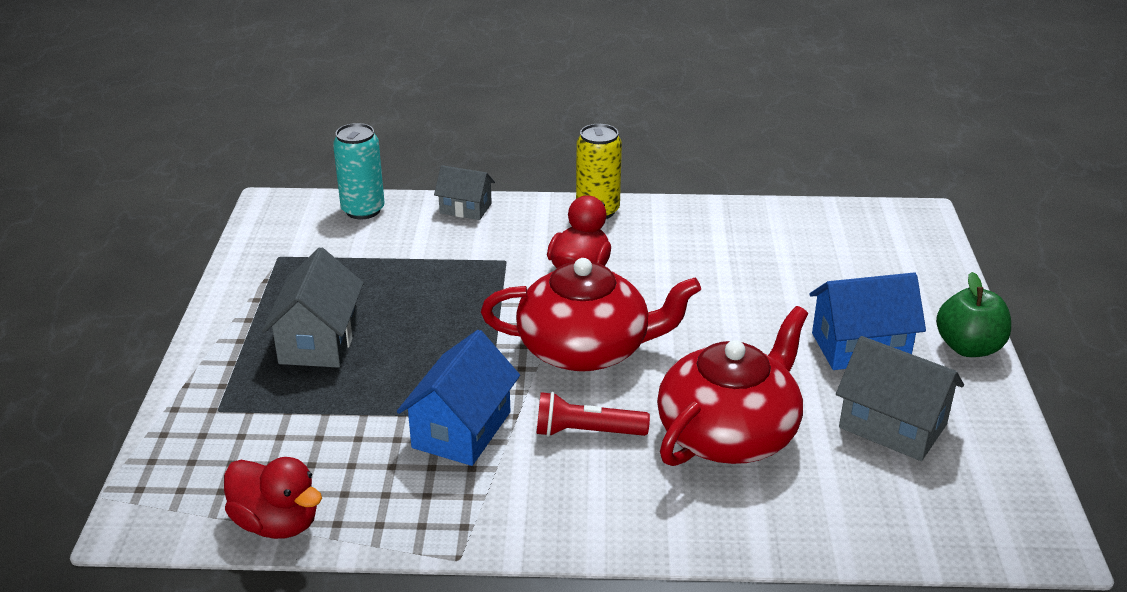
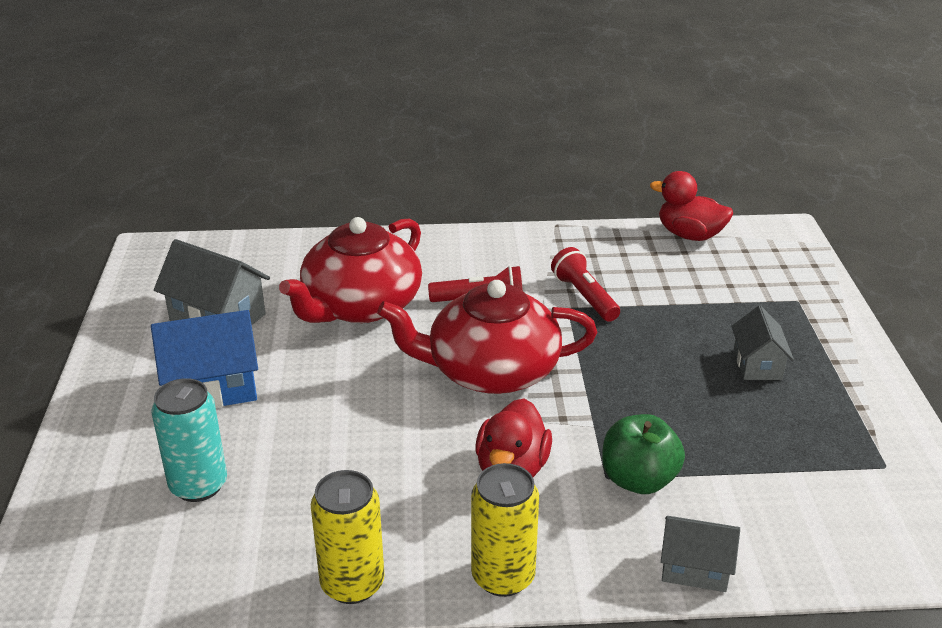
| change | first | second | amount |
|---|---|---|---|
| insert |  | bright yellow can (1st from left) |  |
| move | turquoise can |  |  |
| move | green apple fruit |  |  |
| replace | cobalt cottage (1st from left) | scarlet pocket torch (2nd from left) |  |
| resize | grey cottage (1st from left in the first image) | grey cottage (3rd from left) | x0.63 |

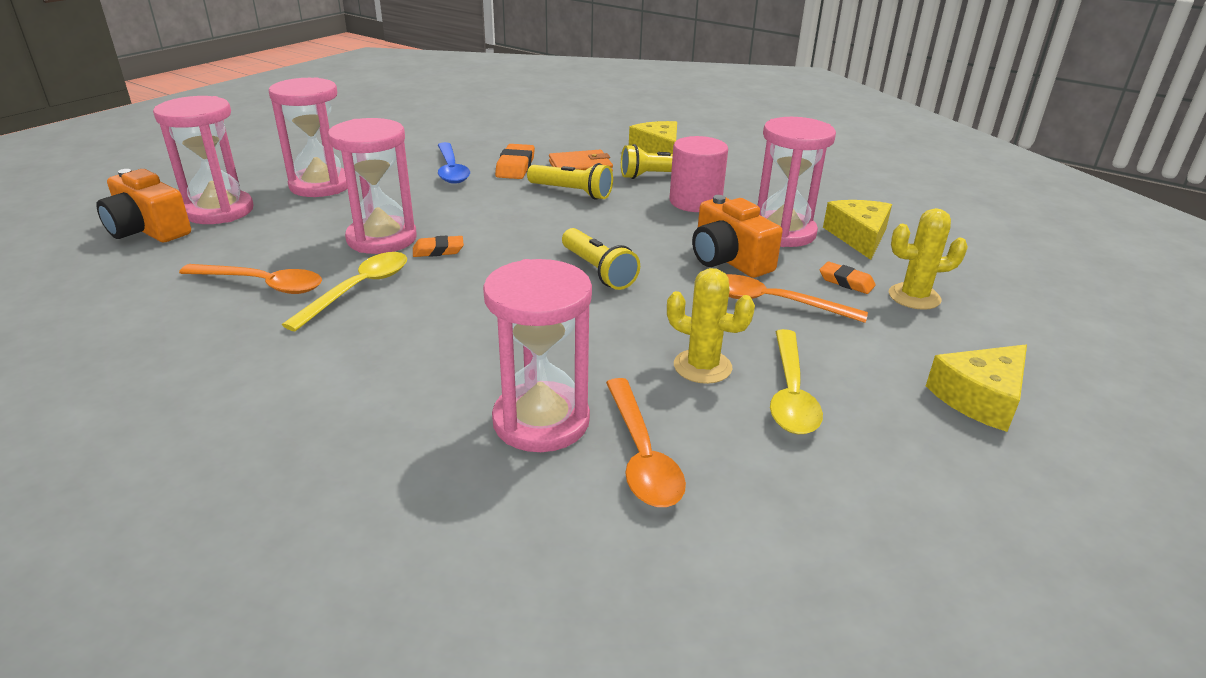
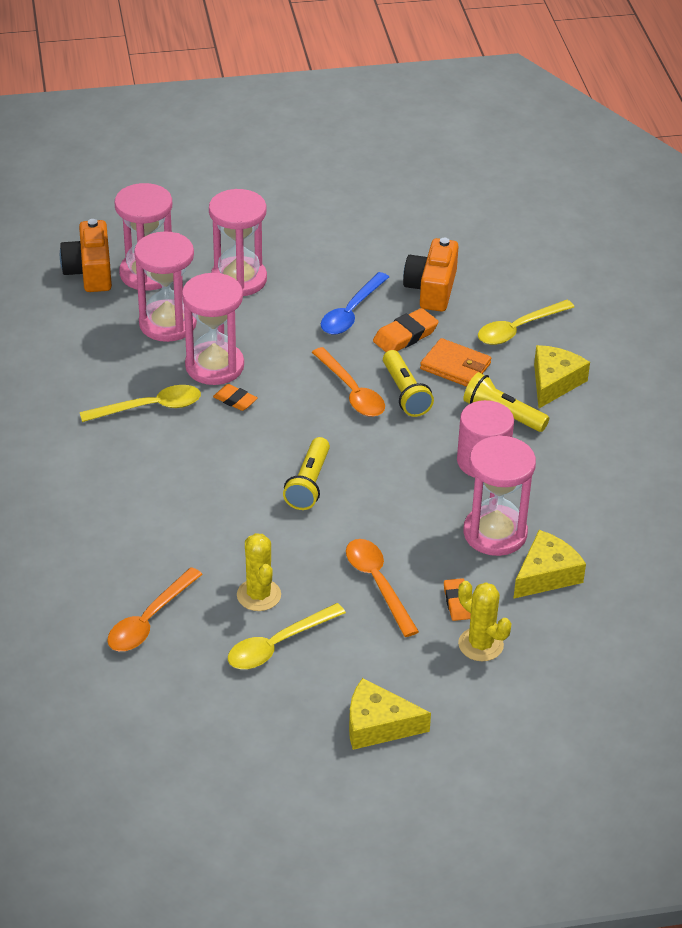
| change | first | second | amount |
|---|---|---|---|
| insert |  | bright yellow tablespoon (3rd from left) |  |
| move | orange tablespoon (1st from left in the first image) | orange tablespoon (2nd from left) |  |
| move | pink hourglass (4th from left in the first image) | pink hourglass (2nd from left) |  |
| move | orange compact camera (2nd from left) |  |  |

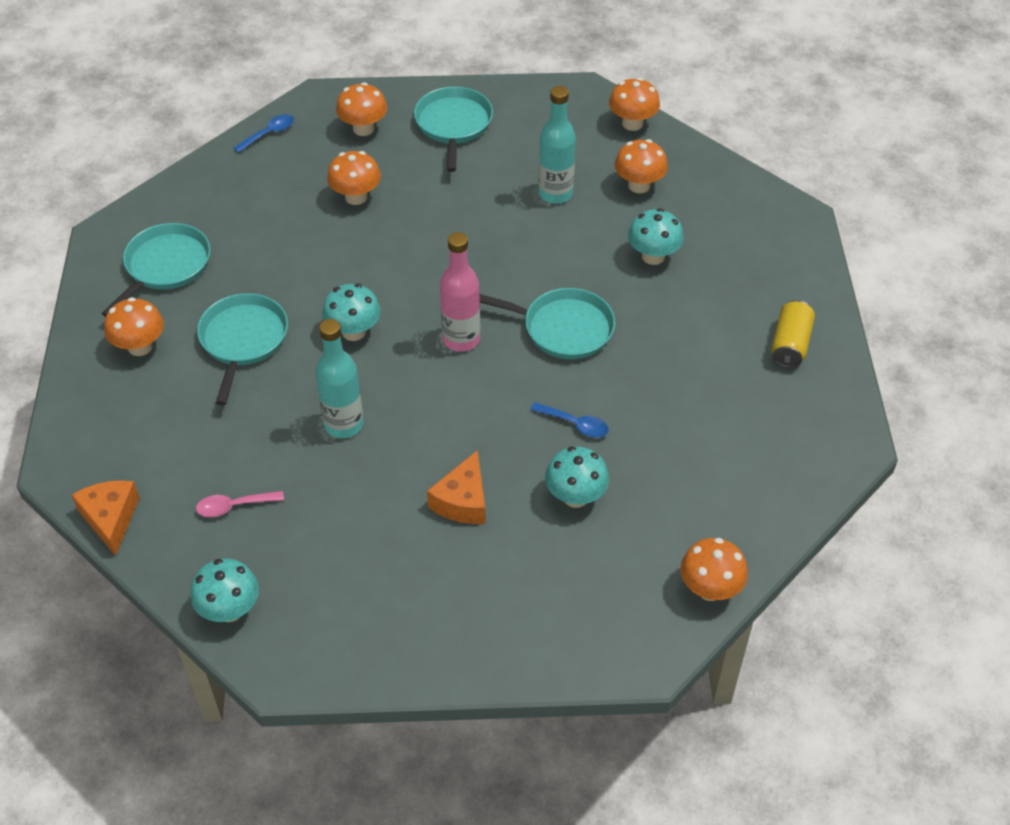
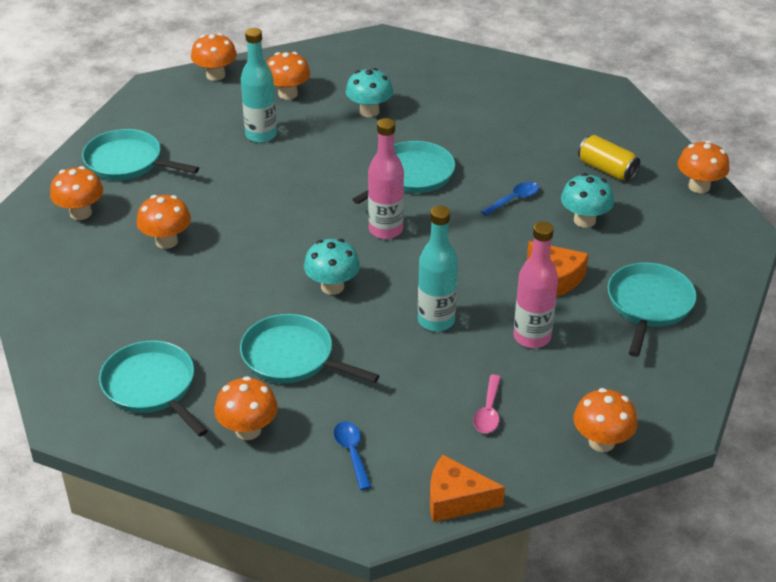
| change | first | second | amount |
|---|---|---|---|
| insert |  | pink drink bottle (2nd from left) |  |
| insert |  | turquoise pan (5th from left) |  |
| move | cobalt tablespoon (1st from left) |  |  |
| move | bright yellow can |  |  |
| recolor | turquoise fungus (1st from left) | orange fungus (6th from left) |  |

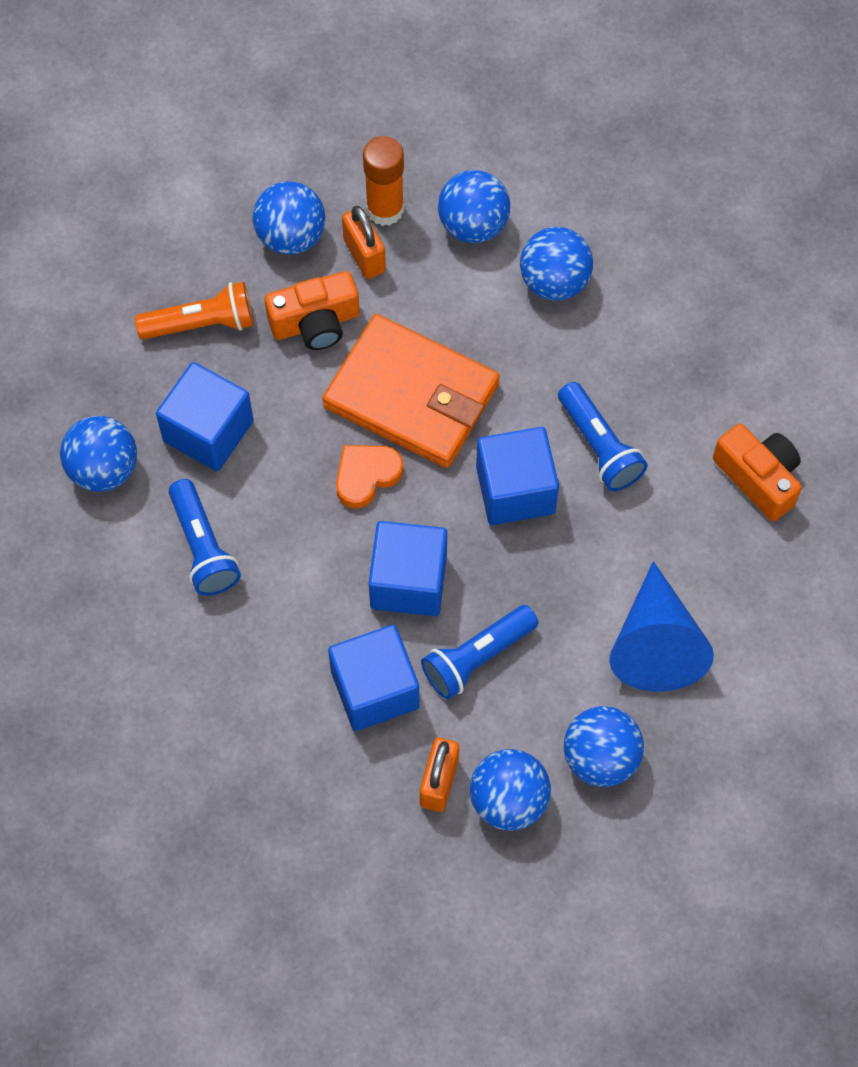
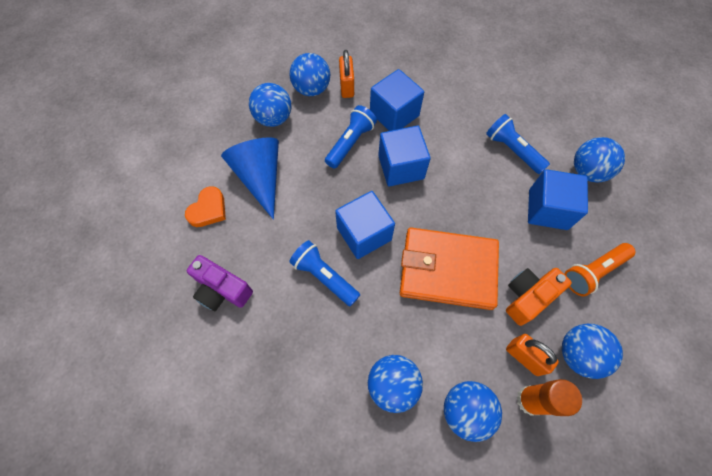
| change | first | second | amount |
|---|---|---|---|
| move | orange love heart |  |  |
| recolor | orange compact camera (2nd from left) | violet compact camera |  |

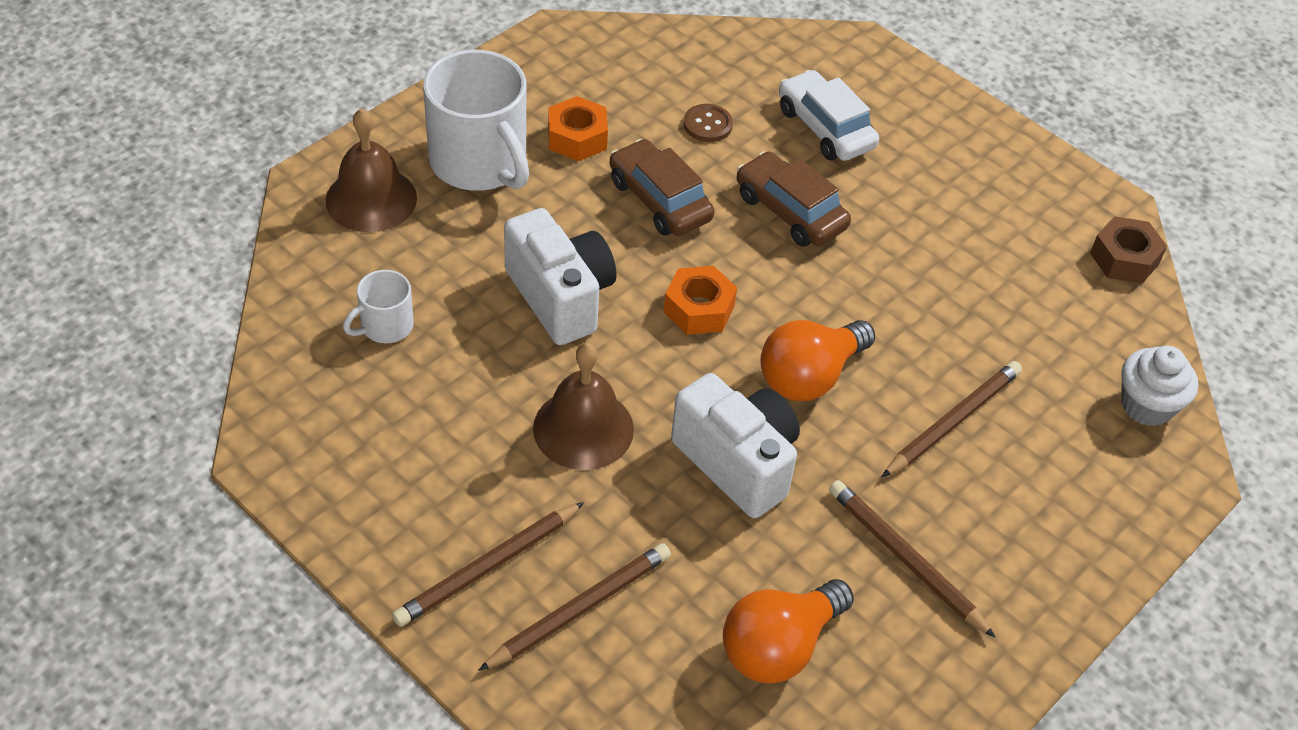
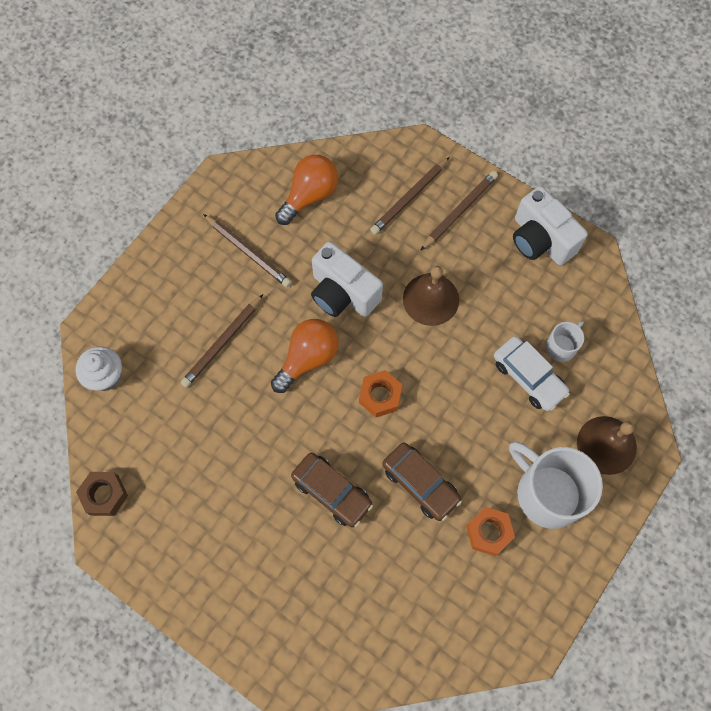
| change | first | second | amount |
|---|---|---|---|
| delete | brown shirt button |  |  |
| move | white compact camera (1st from left in the first image) | white compact camera (2nd from left) |  |
| move | white toy car |  |  |

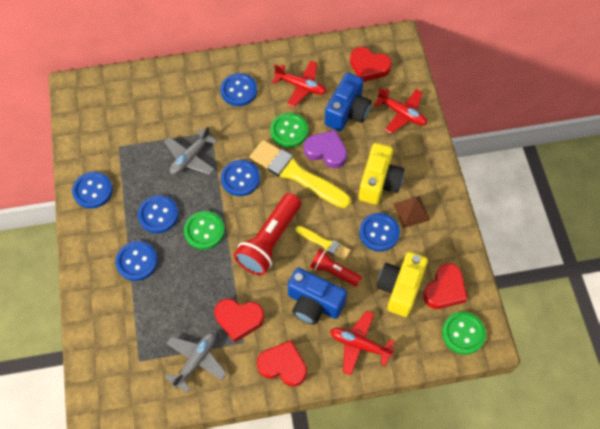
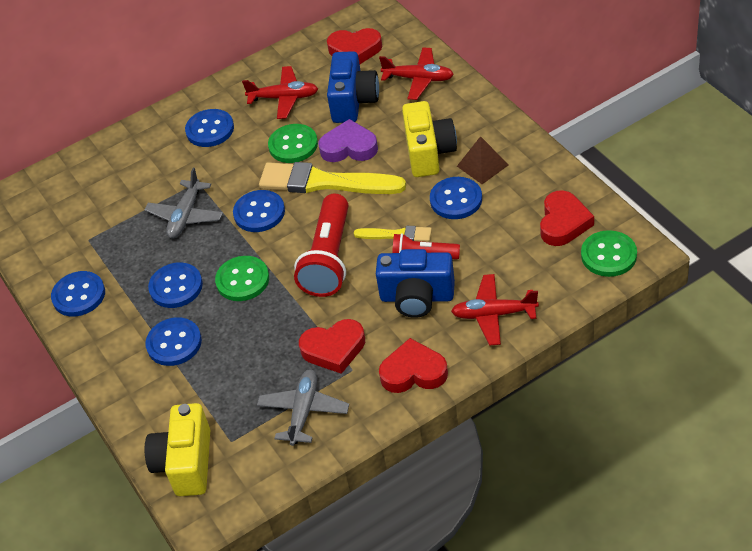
| change | first | second | amount |
|---|---|---|---|
| move | bright yellow compact camera (2nd from left in the first image) | bright yellow compact camera (1st from left) |  |

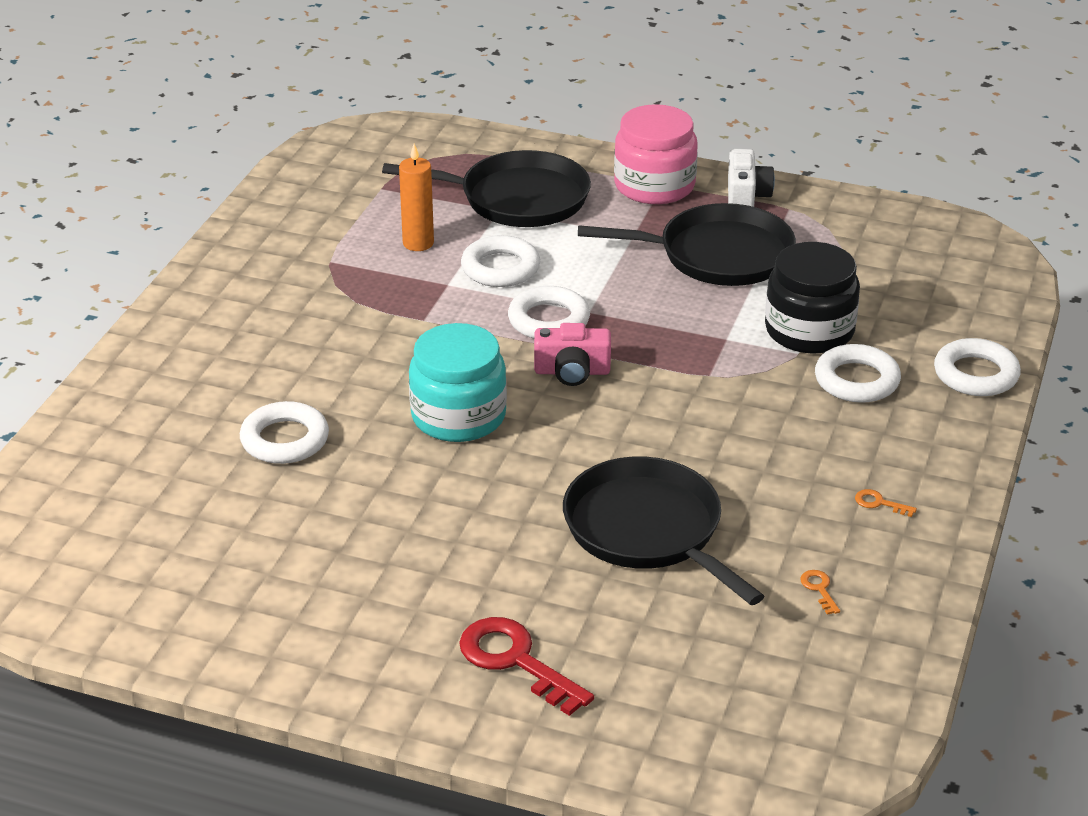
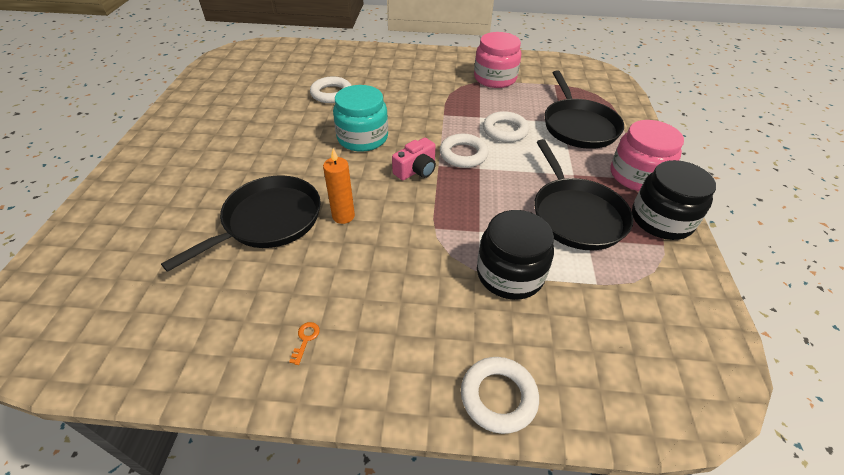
| change | first | second | amount |
|---|---|---|---|
| delete | scarlet key |  |  |
| delete | orange key (1st from left) |  |  |
| delete | white hoop (4th from left) |  |  |
| insert |  | pink jar (1st from left) |  |
| move | orange pillar candle |  |  |
| replace | white compact camera | ebony jar (2nd from left) |  |
| rotate | pink compact camera |  | 120 degrees counterclockwise |

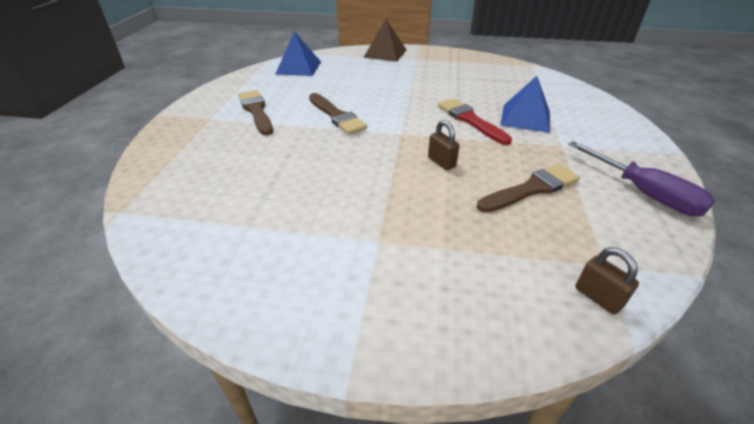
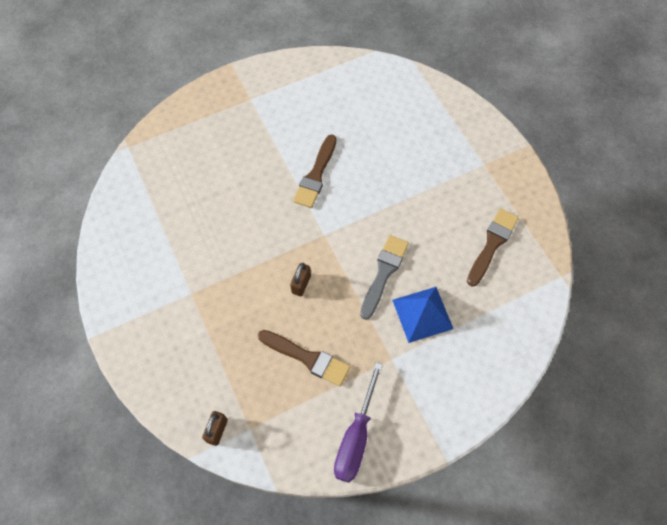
| change | first | second | amount |
|---|---|---|---|
| delete | cobalt pyramid (1st from left) |  |  |
| delete | brown pyramid |  |  |
| move | brown paintbrush (1st from left in the first image) | brown paintbrush (3rd from left) |  |
| recolor | scarlet paintbrush | grey paintbrush |  |

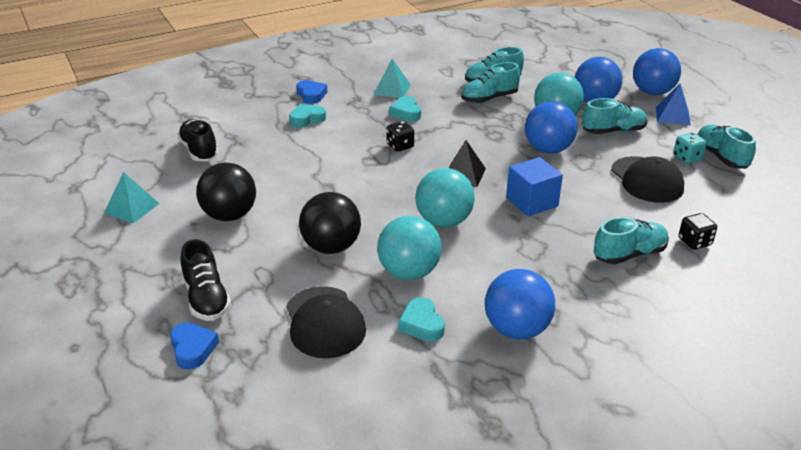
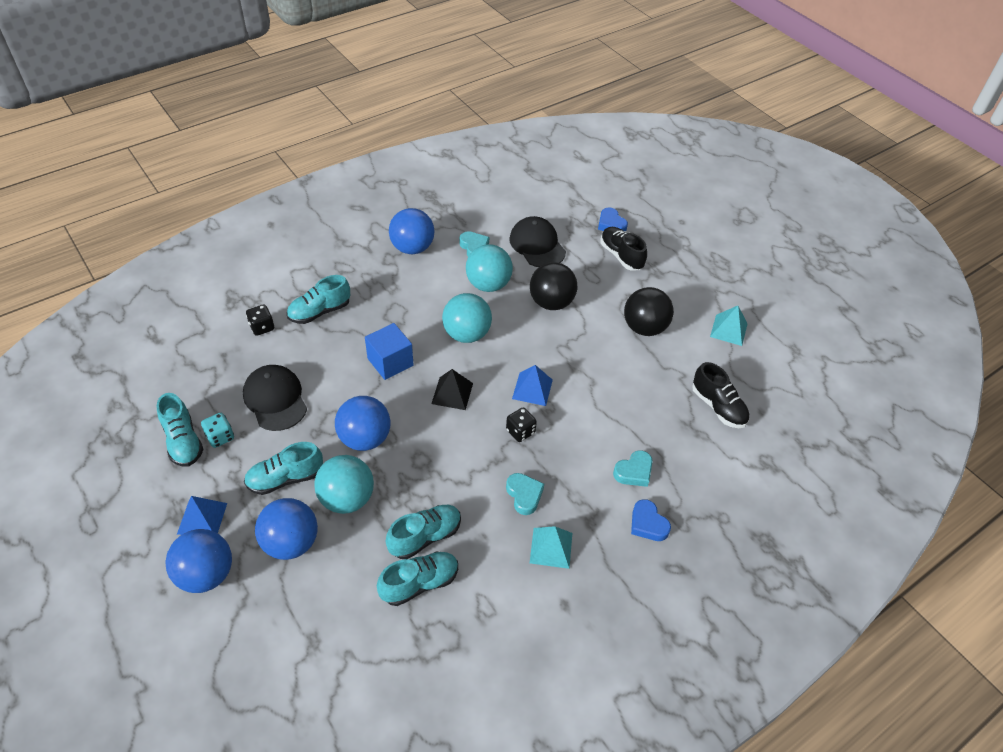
| change | first | second | amount |
|---|---|---|---|
| insert |  | cobalt pyramid (2nd from left) |  |

